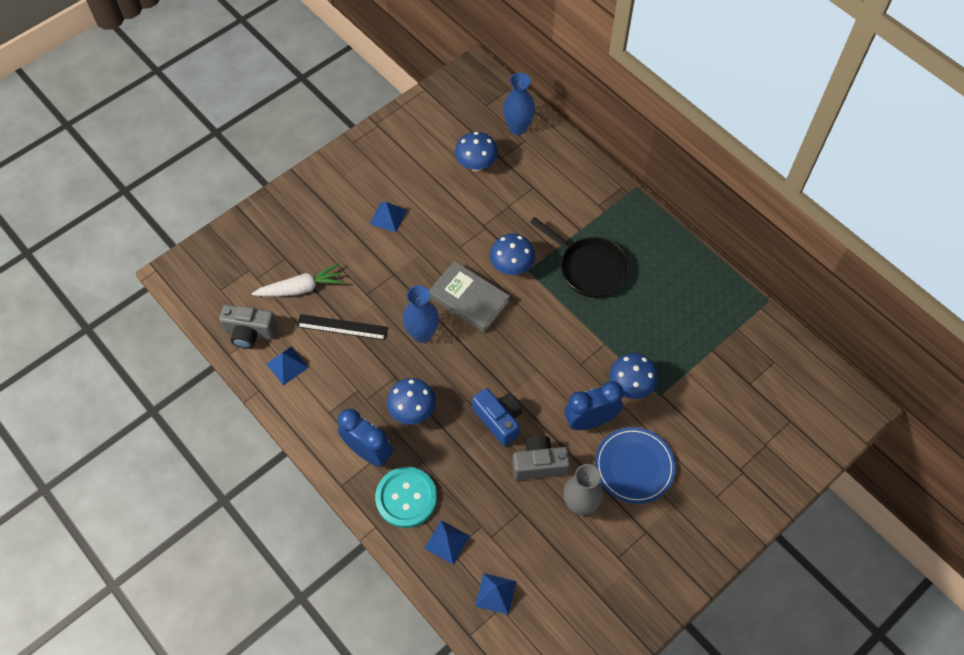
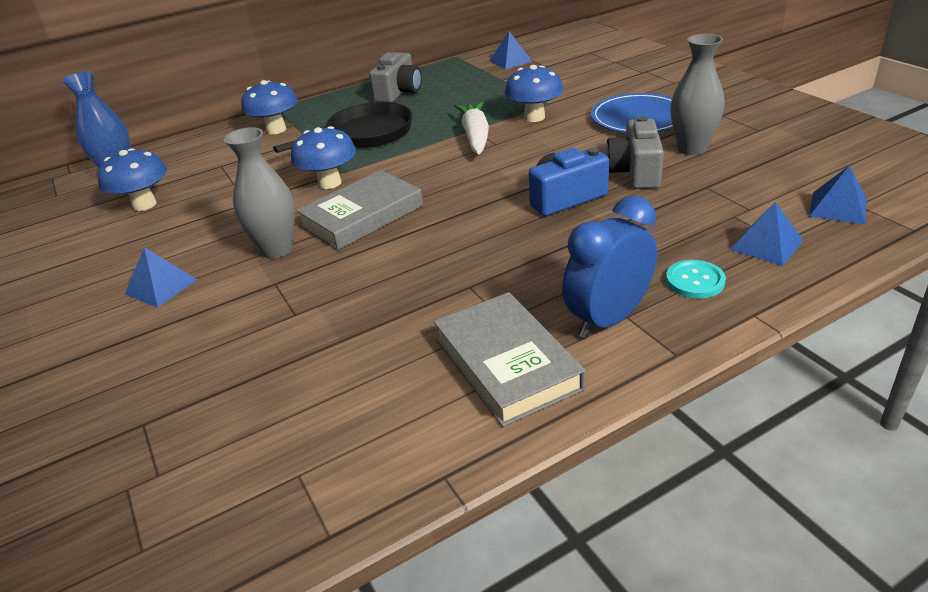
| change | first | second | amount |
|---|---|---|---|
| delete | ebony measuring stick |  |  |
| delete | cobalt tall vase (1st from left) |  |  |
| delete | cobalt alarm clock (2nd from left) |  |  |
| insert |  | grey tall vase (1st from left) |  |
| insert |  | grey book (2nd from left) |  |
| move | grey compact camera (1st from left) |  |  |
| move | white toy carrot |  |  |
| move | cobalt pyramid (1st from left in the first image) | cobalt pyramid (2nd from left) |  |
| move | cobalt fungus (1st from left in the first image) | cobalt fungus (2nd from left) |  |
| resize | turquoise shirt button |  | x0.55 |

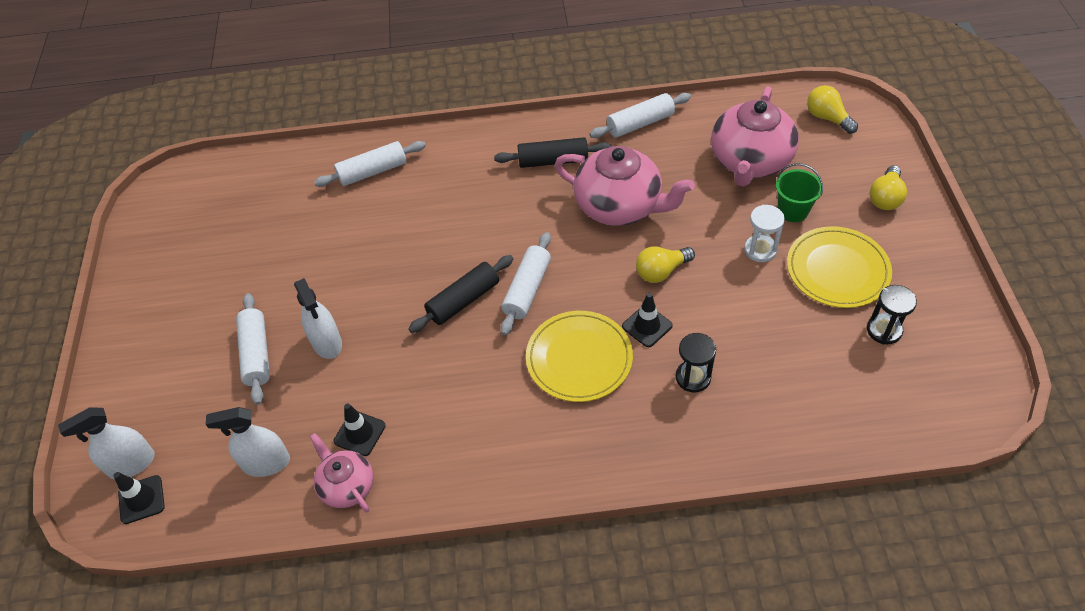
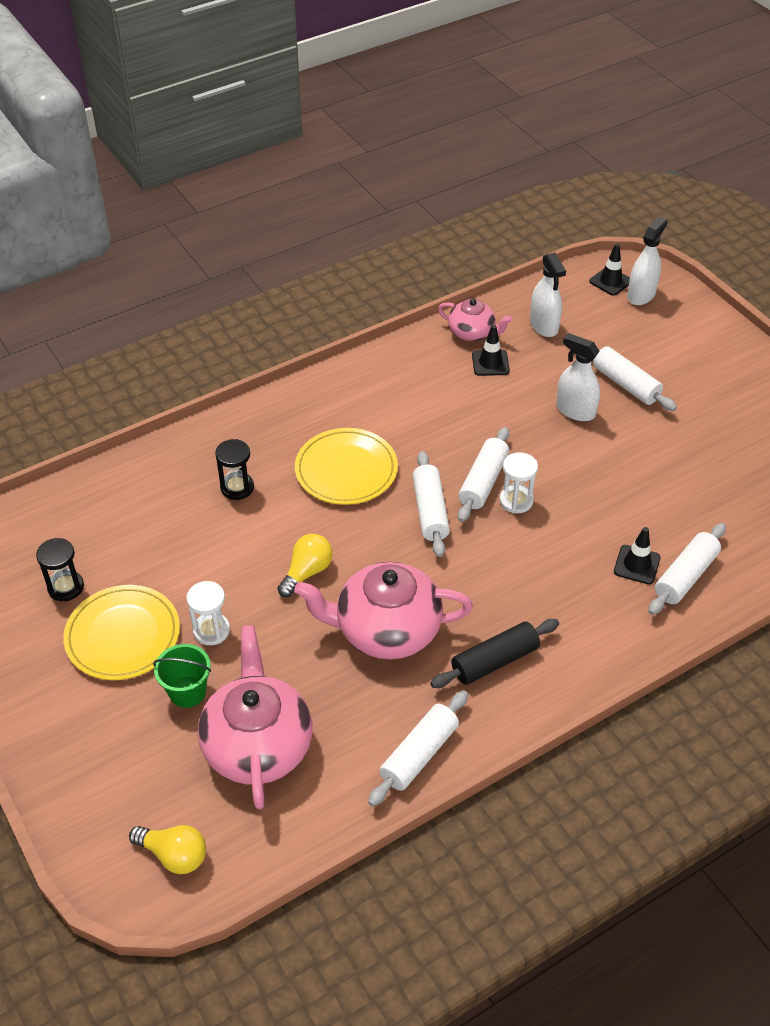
| change | first | second | amount |
|---|---|---|---|
| delete | bright yellow lightbulb (3rd from left) |  |  |
| insert |  | white hourglass (2nd from left) |  |
| move | ebony safety cone (3rd from left) |  |  |
| recolor | ebony dough roller (1st from left) | white dough roller (3rd from left) |  |
| rotate | white spray bottle (2nd from left in the first image) | white spray bottle (1st from left) | 105 degrees clockwise |

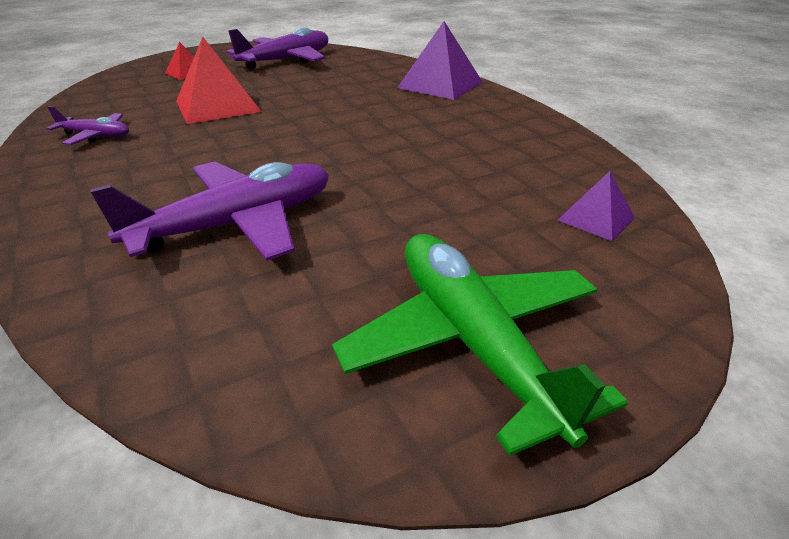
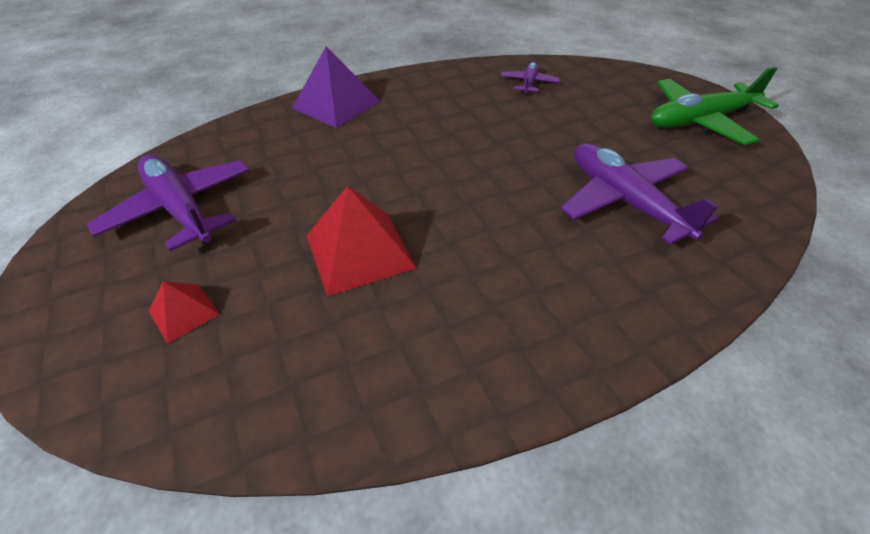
| change | first | second | amount |
|---|---|---|---|
| delete | violet pyramid (2nd from left) |  |  |
| move | violet toy plane (1st from left in the first image) | violet toy plane (2nd from left) |  |

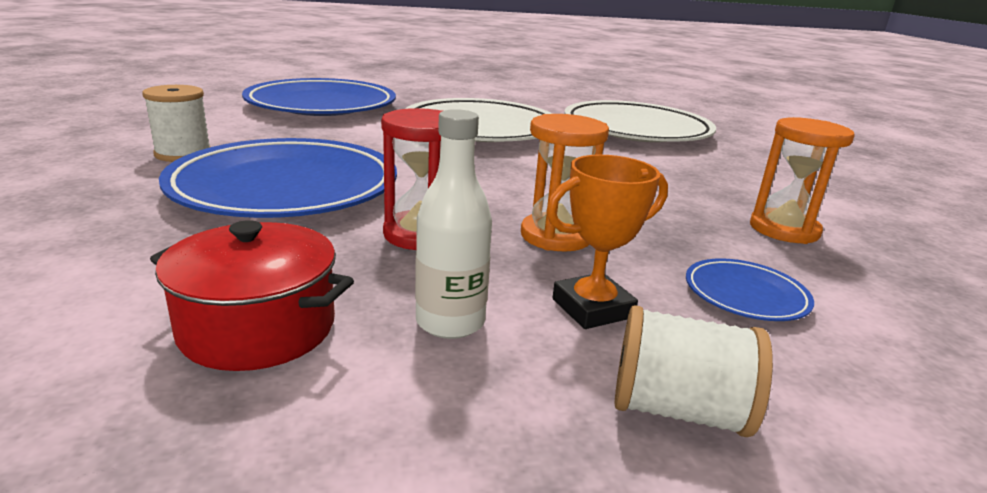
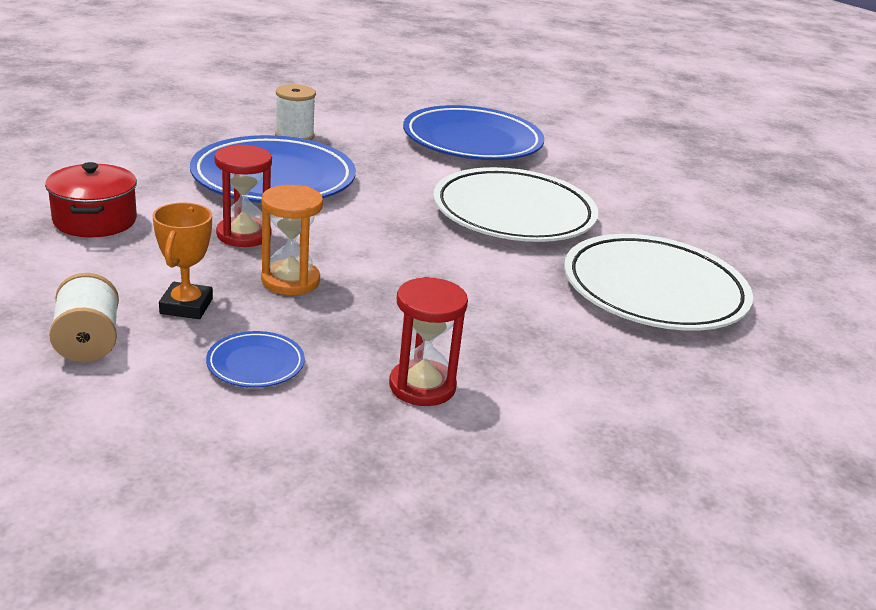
| change | first | second | amount |
|---|---|---|---|
| delete | white drink bottle |  |  |
| recolor | orange hourglass (2nd from left) | scarlet hourglass (2nd from left) |  |
| rotate | orange award cup |  | 60 degrees clockwise |

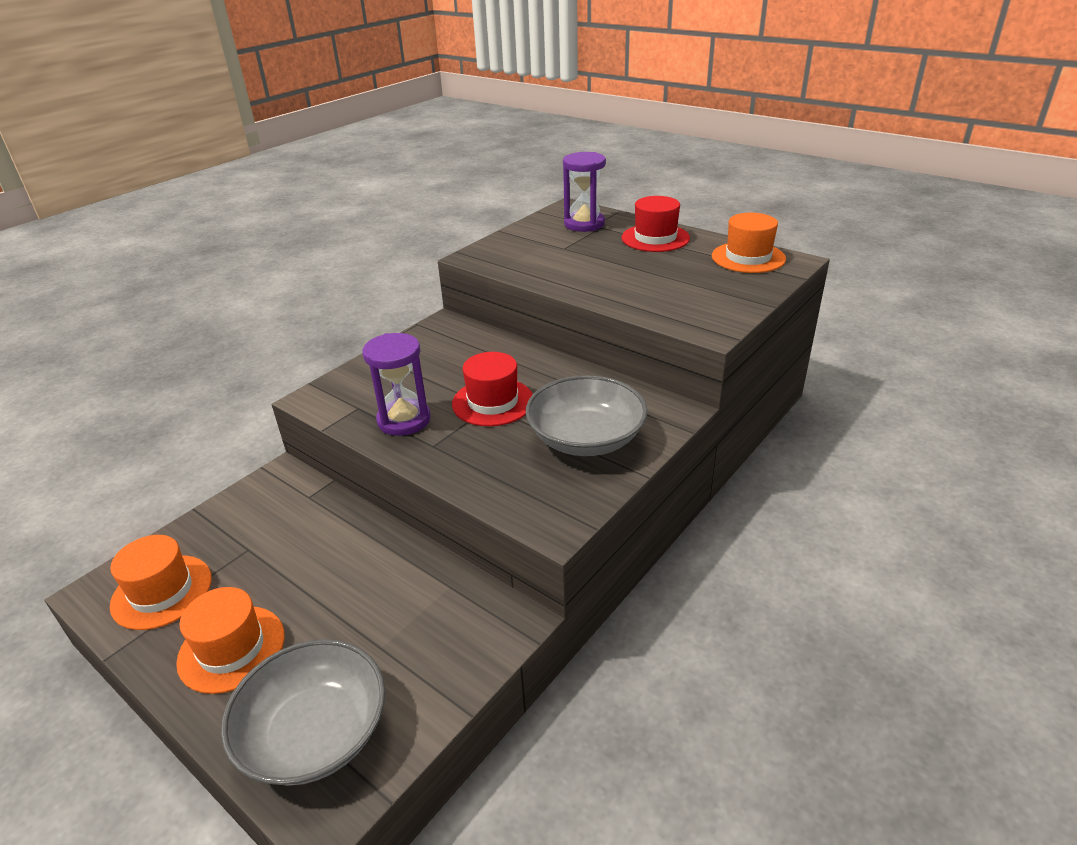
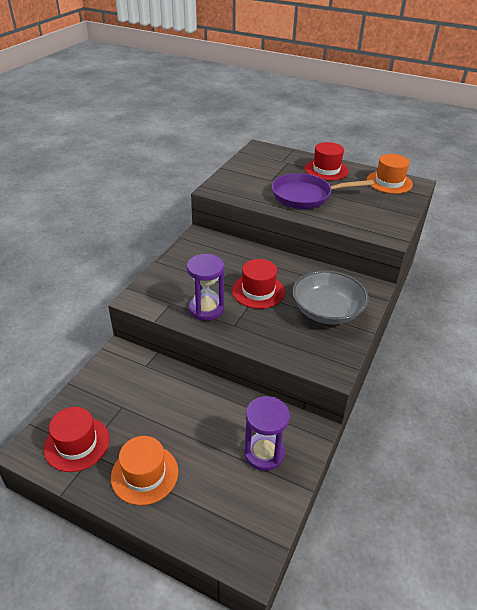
| change | first | second | amount |
|---|---|---|---|
| delete | grey serving bowl (1st from left) |  |  |
| insert |  | violet pan |  |
| move | violet hourglass (2nd from left) |  |  |
| recolor | orange top hat (1st from left) | scarlet top hat (1st from left) |  |

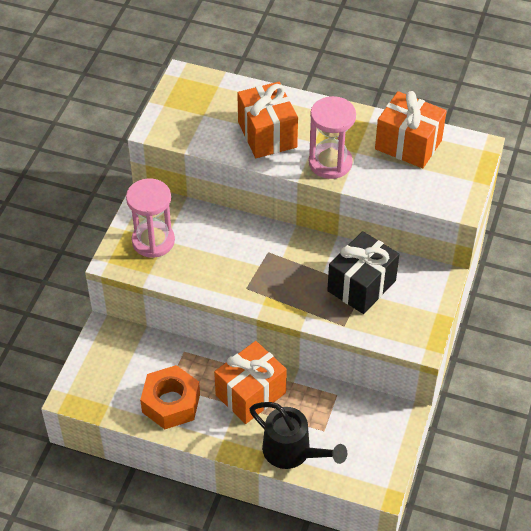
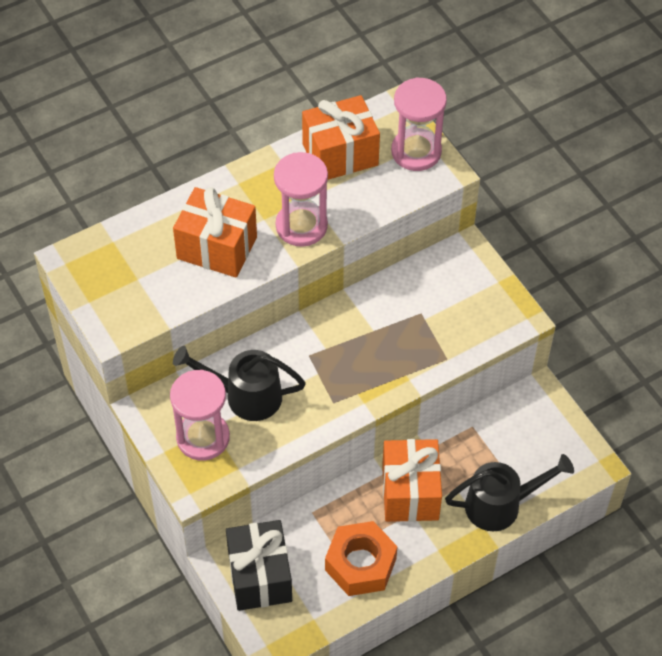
| change | first | second | amount |
|---|---|---|---|
| insert |  | ebony watering pot (1st from left) |  |
| insert |  | pink hourglass (3rd from left) |  |
| move | ebony wrapped gift |  |  |

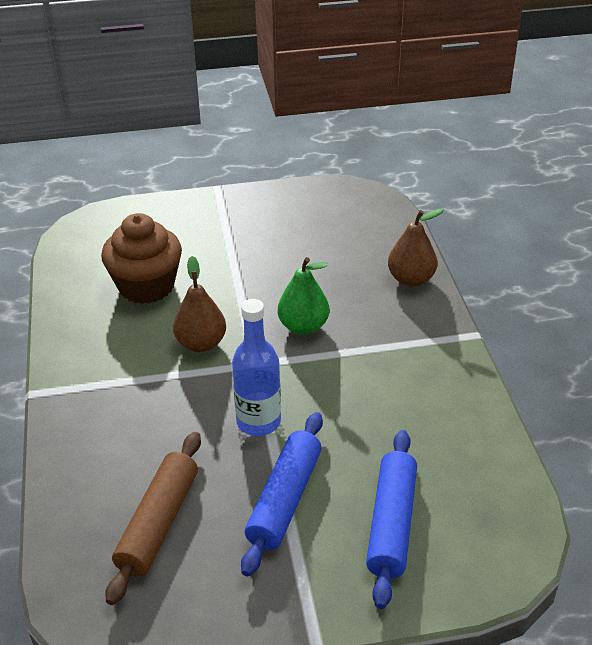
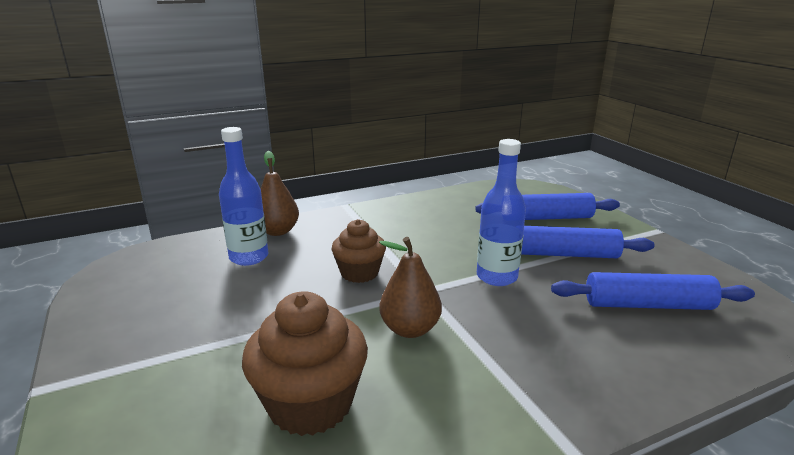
| change | first | second | amount |
|---|---|---|---|
| insert |  | cobalt drink bottle (1st from left) |  |
| replace | green toy pear | brown fairy cake (2nd from left) |  |
| recolor | brown dough roller | cobalt dough roller (3rd from left) |  |

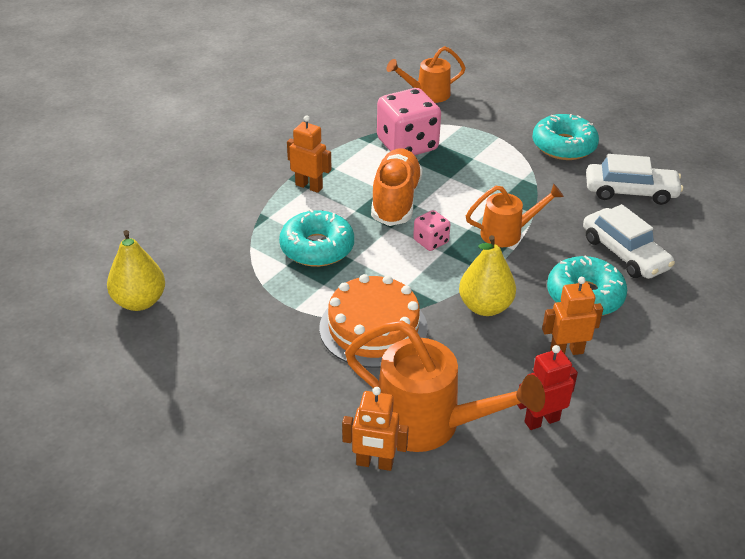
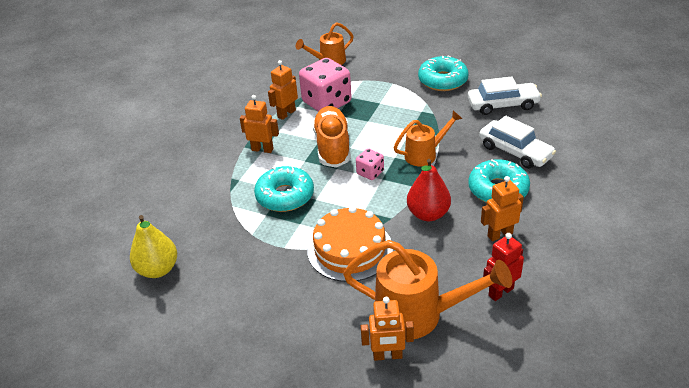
| change | first | second | amount |
|---|---|---|---|
| insert |  | orange toy robot (2nd from left) |  |
| recolor | bright yellow toy pear (2nd from left) | scarlet toy pear |  |

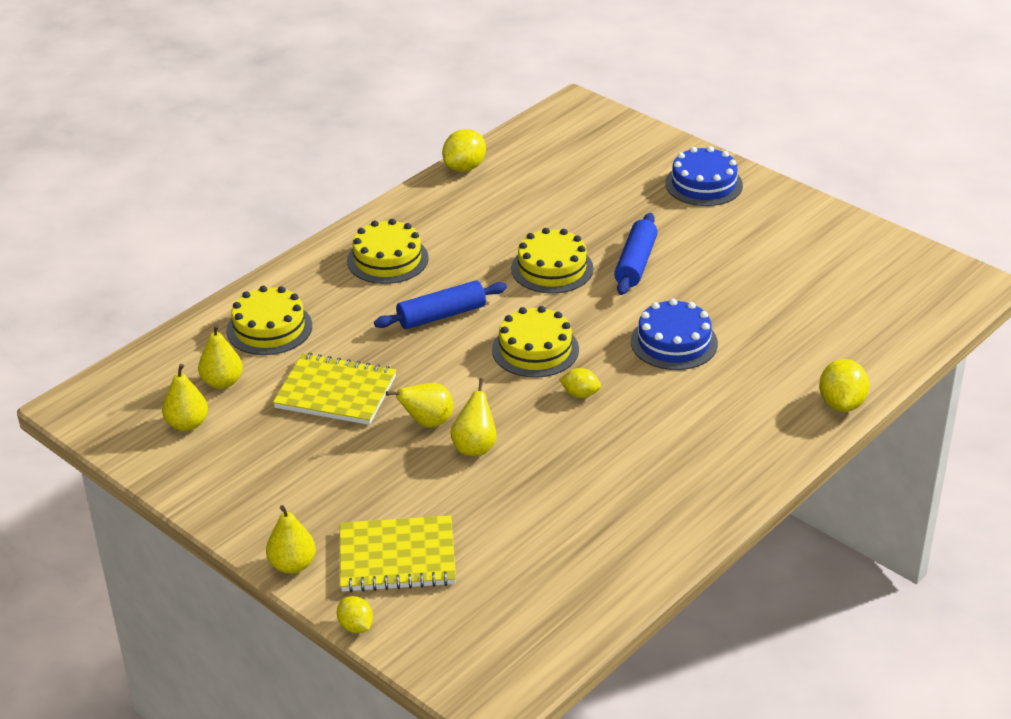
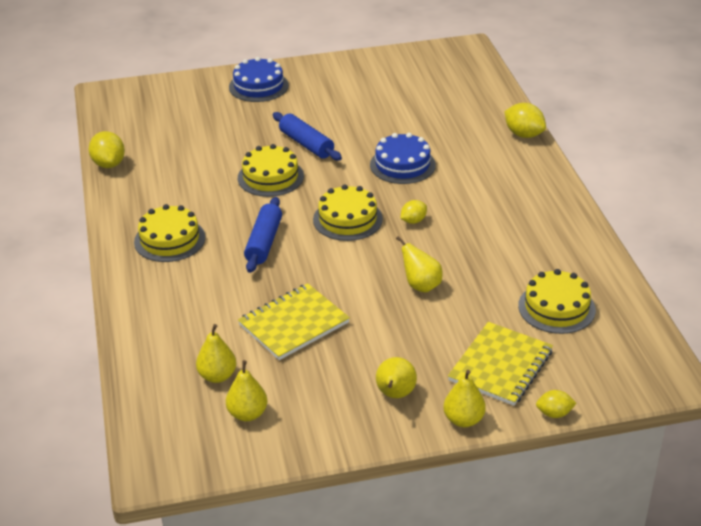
| change | first | second | amount |
|---|---|---|---|
| move | bright yellow gateau (1st from left in the first image) | bright yellow gateau (4th from left) |  |
| move | bright yellow toy pear (4th from left in the first image) | bright yellow toy pear (3rd from left) |  |

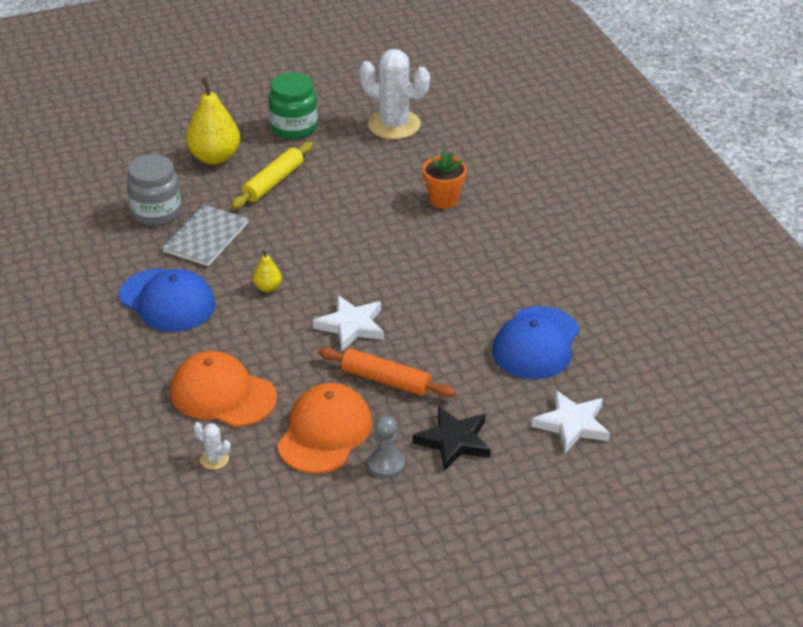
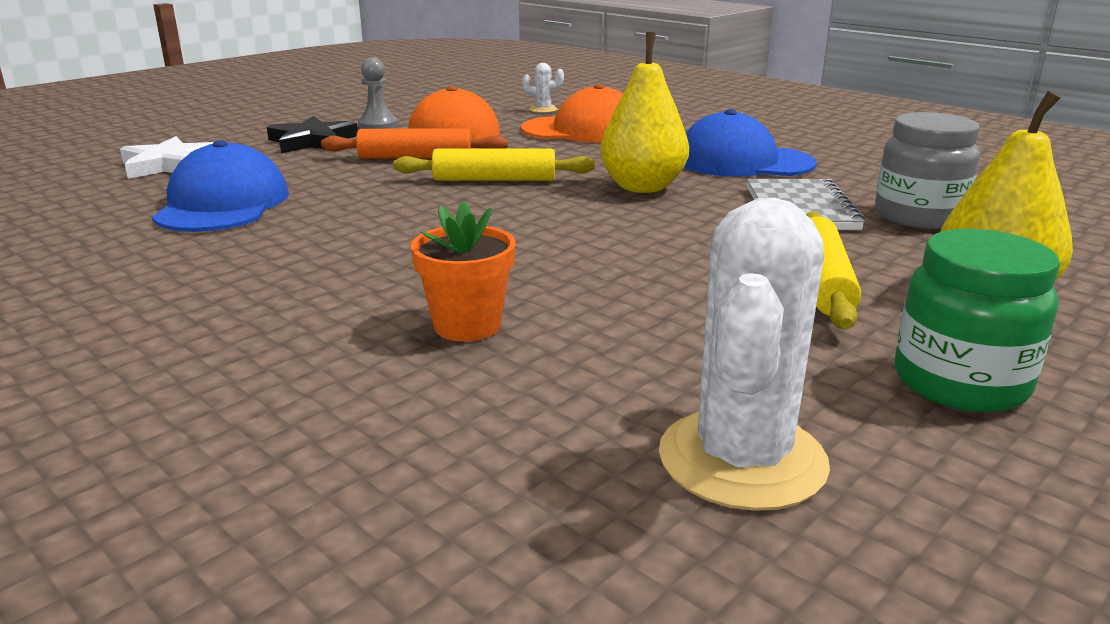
| change | first | second | amount |
|---|---|---|---|
| replace | white star shape (1st from left) | bright yellow dough roller (1st from left) |  |
| rotate | white saguaro cactus (2nd from left) |  | 75 degrees counterclockwise |
| resize | bright yellow toy pear (2nd from left in the first image) | bright yellow toy pear (1st from left) | x2.06 |

